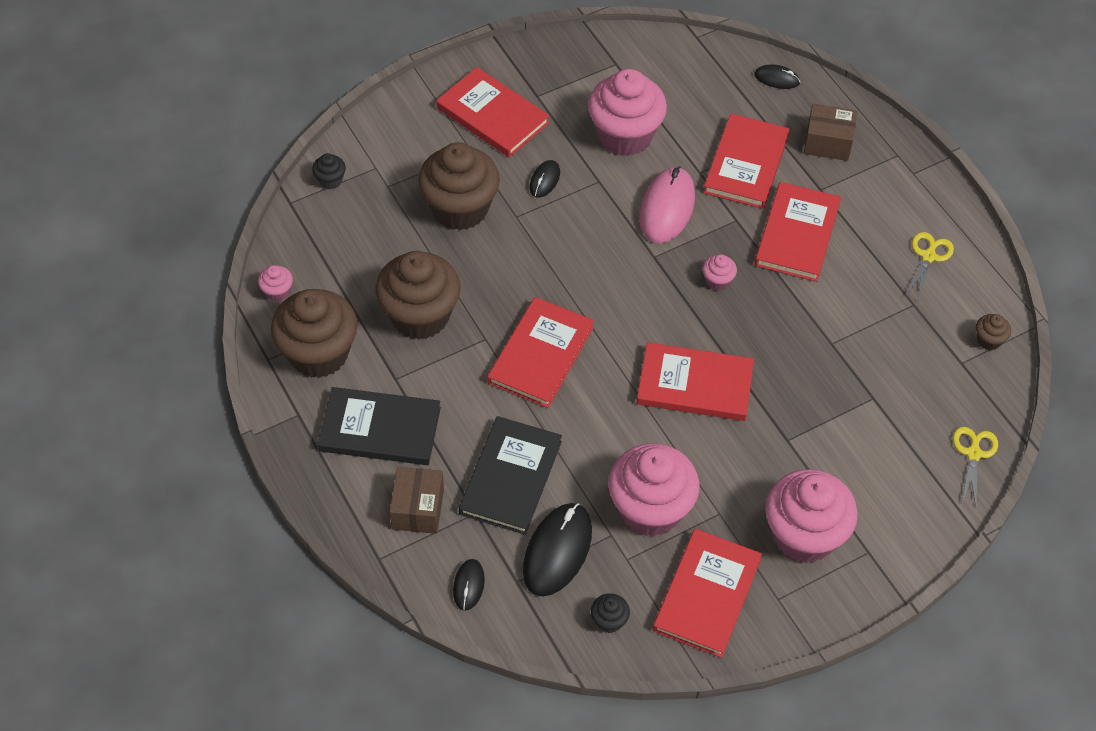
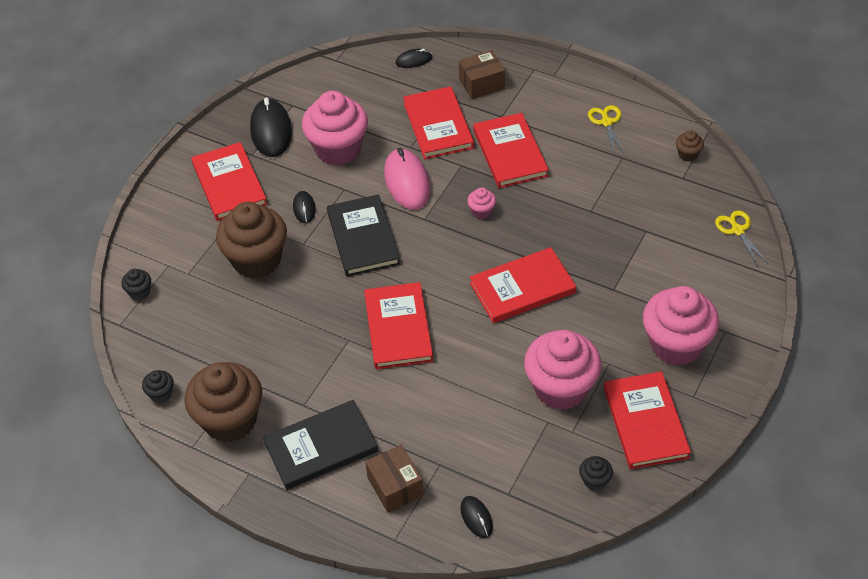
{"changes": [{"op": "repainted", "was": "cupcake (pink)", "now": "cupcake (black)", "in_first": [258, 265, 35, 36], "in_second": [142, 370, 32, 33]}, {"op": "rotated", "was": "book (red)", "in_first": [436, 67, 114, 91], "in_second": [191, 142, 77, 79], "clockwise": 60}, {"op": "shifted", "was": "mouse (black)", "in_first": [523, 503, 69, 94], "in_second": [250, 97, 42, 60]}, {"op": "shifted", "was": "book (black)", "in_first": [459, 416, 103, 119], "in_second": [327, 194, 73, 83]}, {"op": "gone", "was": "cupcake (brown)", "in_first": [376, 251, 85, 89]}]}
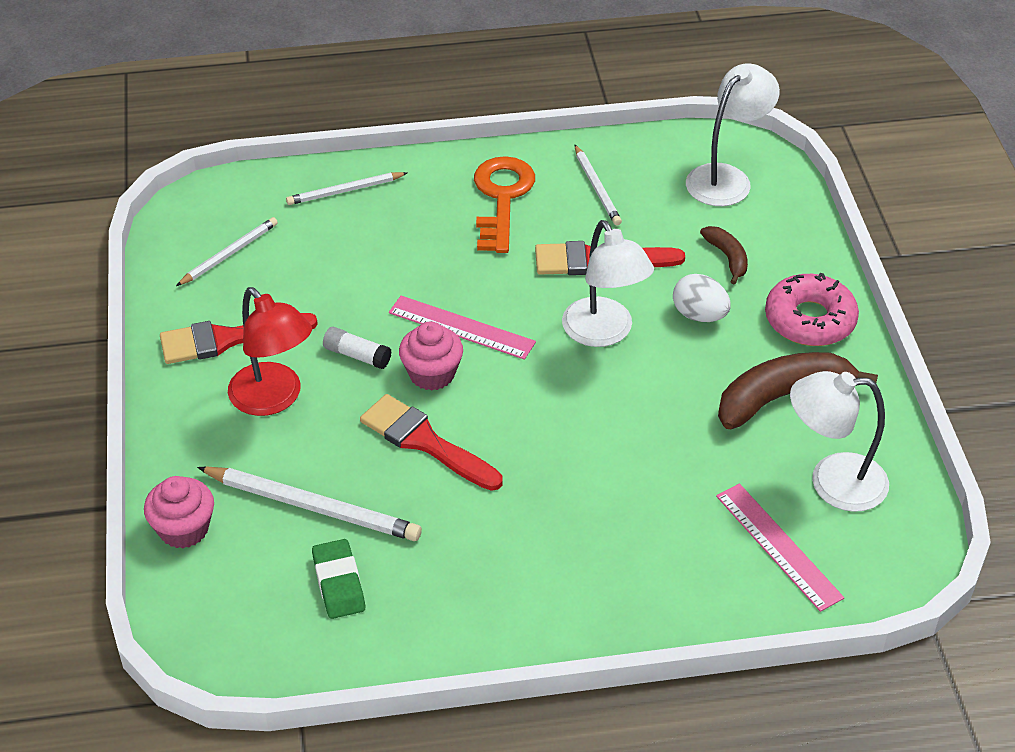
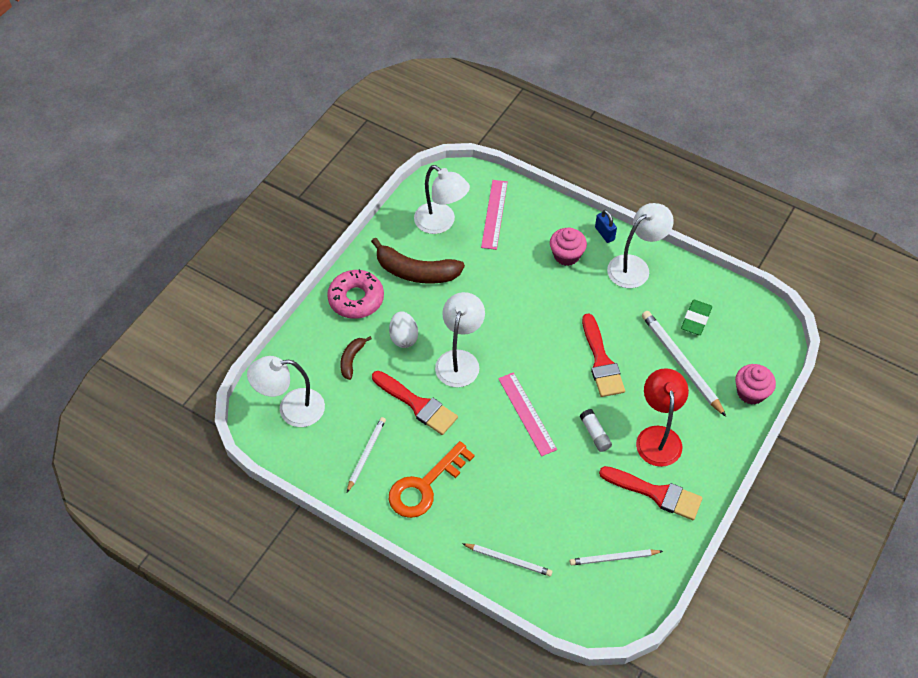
{"changes": [{"op": "shifted", "was": "cupcake (pink)", "in_first": [399, 322, 64, 69], "in_second": [550, 228, 37, 38]}, {"op": "new", "now": "padlock (blue)", "in_second": [595, 210, 22, 33]}, {"op": "new", "now": "lamp (white)", "in_second": [607, 203, 67, 85]}]}
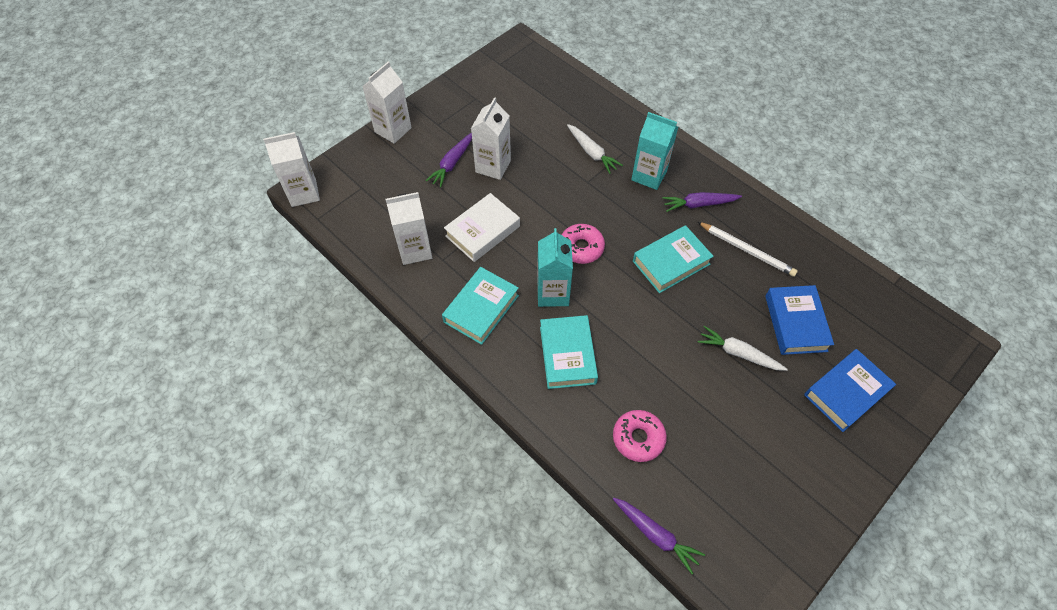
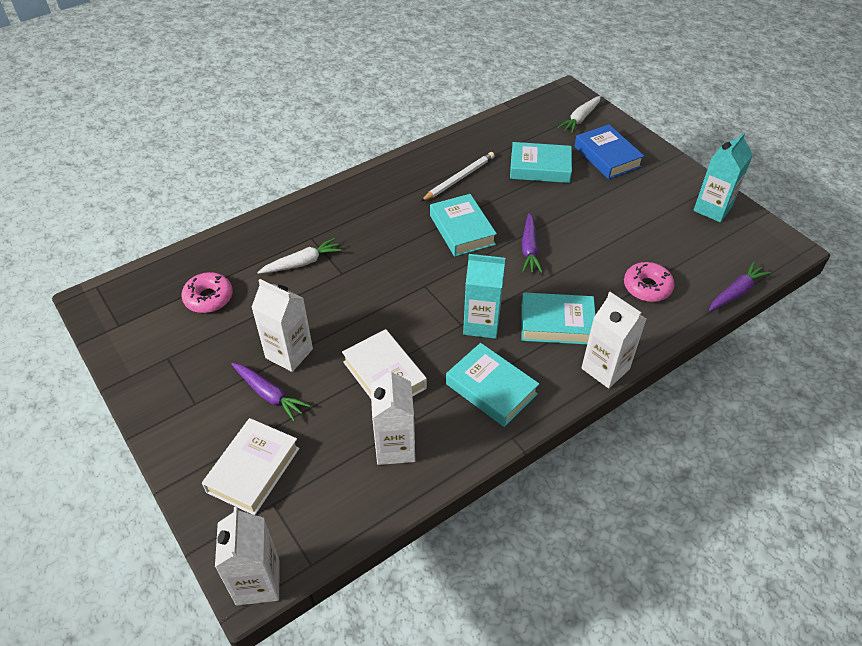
{"changes": [{"op": "shifted", "was": "donut (pink)", "in_first": [561, 224, 44, 40], "in_second": [181, 272, 52, 41]}, {"op": "new", "now": "book (white)", "in_second": [202, 418, 98, 97]}, {"op": "repainted", "was": "book (blue)", "now": "book (turquoise)", "in_first": [765, 285, 69, 70], "in_second": [510, 142, 62, 41]}, {"op": "shifted", "was": "carrot (purple)", "in_first": [662, 192, 80, 20], "in_second": [522, 213, 21, 60]}, {"op": "shifted", "was": "carrot (white)", "in_first": [698, 326, 90, 45], "in_second": [558, 96, 43, 37]}, {"op": "shifted", "was": "carton (white)", "in_first": [362, 61, 50, 83], "in_second": [581, 292, 65, 96]}, {"op": "shifted", "was": "carton (turquoise)", "in_first": [631, 112, 47, 78], "in_second": [693, 132, 60, 90]}]}
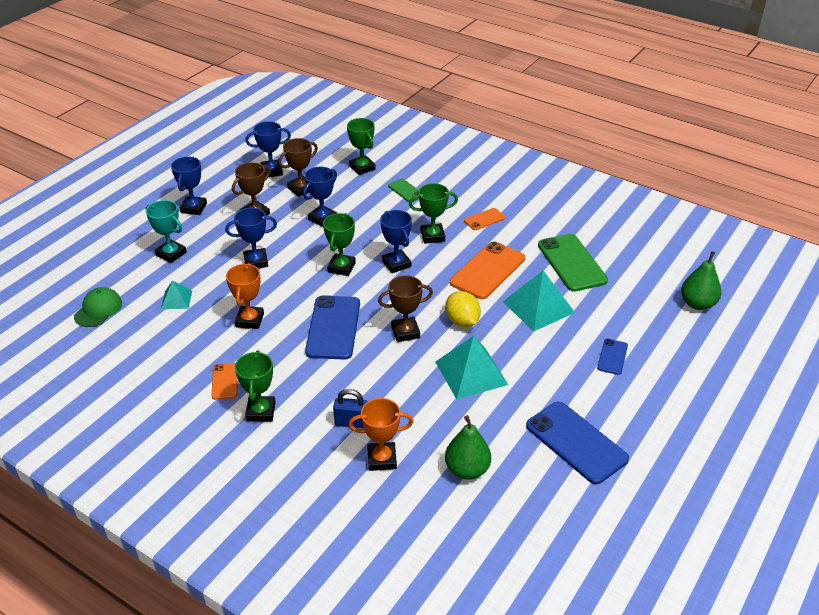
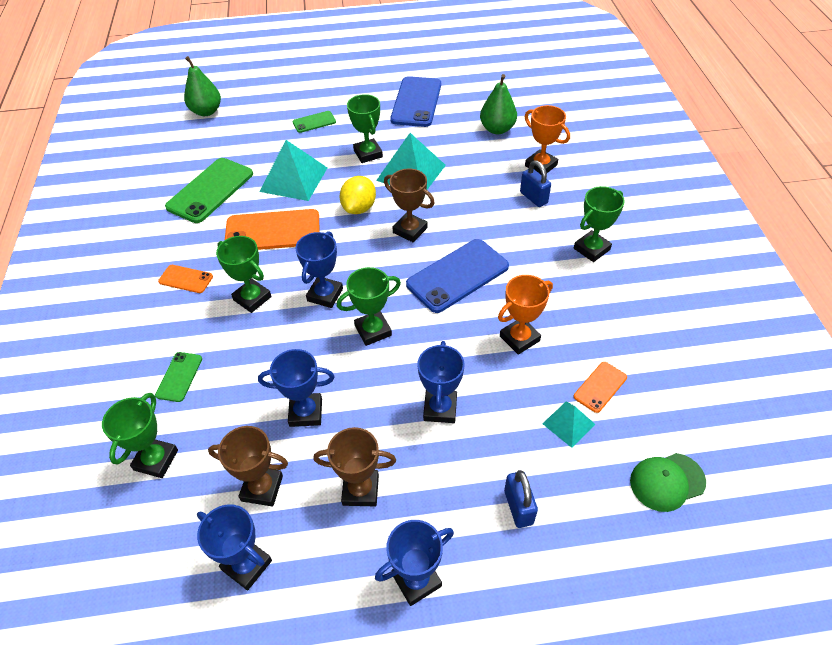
{"changes": [{"op": "repainted", "was": "phone (blue)", "now": "phone (green)", "in_first": [597, 339, 31, 36], "in_second": [293, 111, 43, 22]}, {"op": "new", "now": "trophy (green)", "in_second": [347, 94, 36, 69]}, {"op": "rotated", "was": "trophy (blue)", "in_first": [225, 208, 52, 60], "in_second": [417, 341, 48, 82], "clockwise": 60}, {"op": "swapped", "was": "trophy (turquoise)", "now": "padlock (blue)", "in_first": [146, 200, 41, 63], "in_second": [504, 470, 34, 58]}, {"op": "shifted", "was": "phone (orange)", "in_first": [212, 363, 26, 37], "in_second": [574, 362, 53, 51]}]}
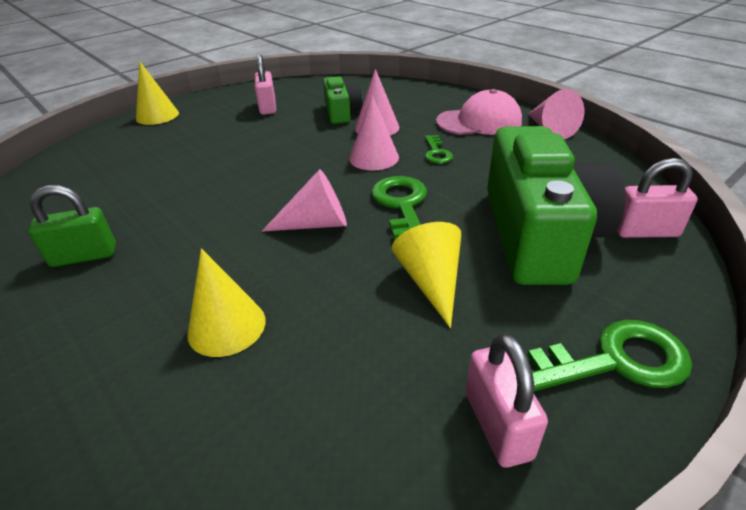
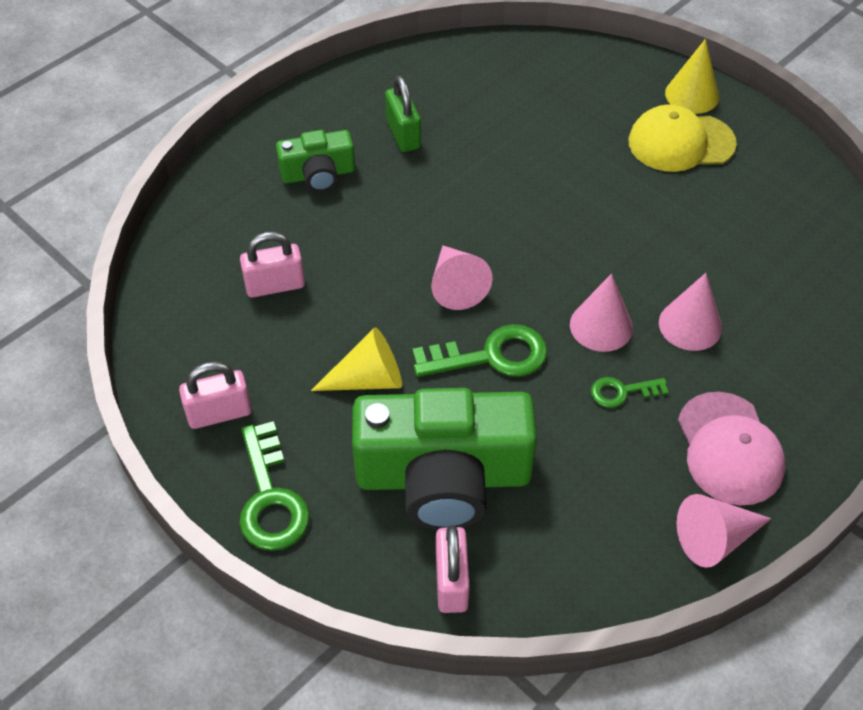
{"changes": [{"op": "shifted", "was": "padlock (pink)", "in_first": [255, 54, 21, 61], "in_second": [240, 231, 65, 67]}, {"op": "shifted", "was": "camera (green)", "in_first": [323, 76, 40, 48], "in_second": [276, 130, 79, 62]}, {"op": "new", "now": "cap (yellow)", "in_second": [628, 105, 109, 67]}, {"op": "gone", "was": "cone (yellow)", "in_first": [187, 248, 78, 109]}]}
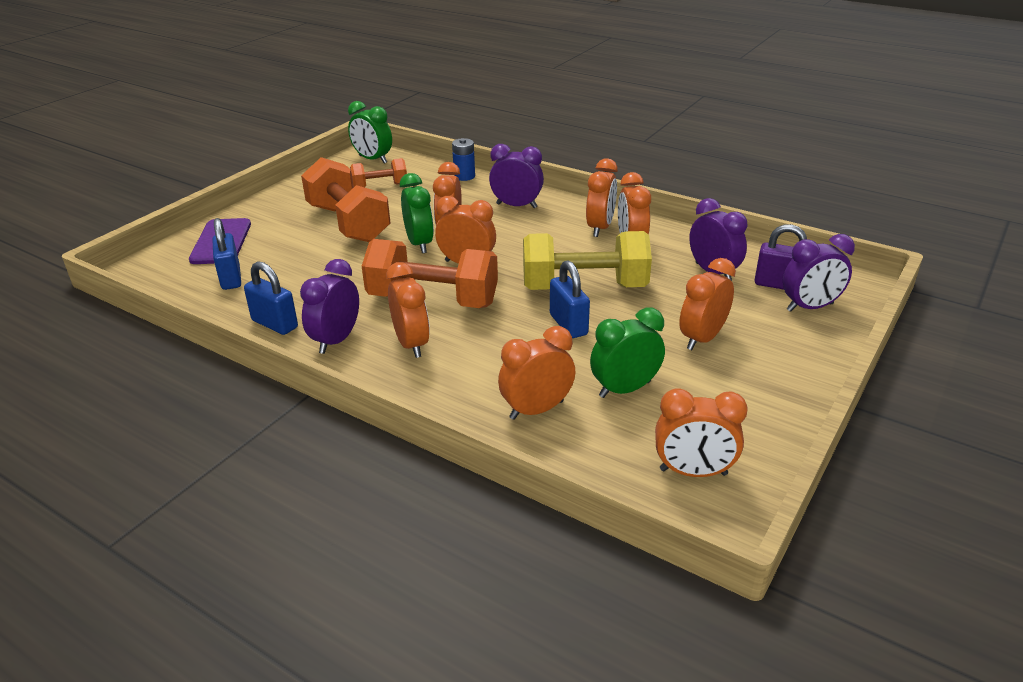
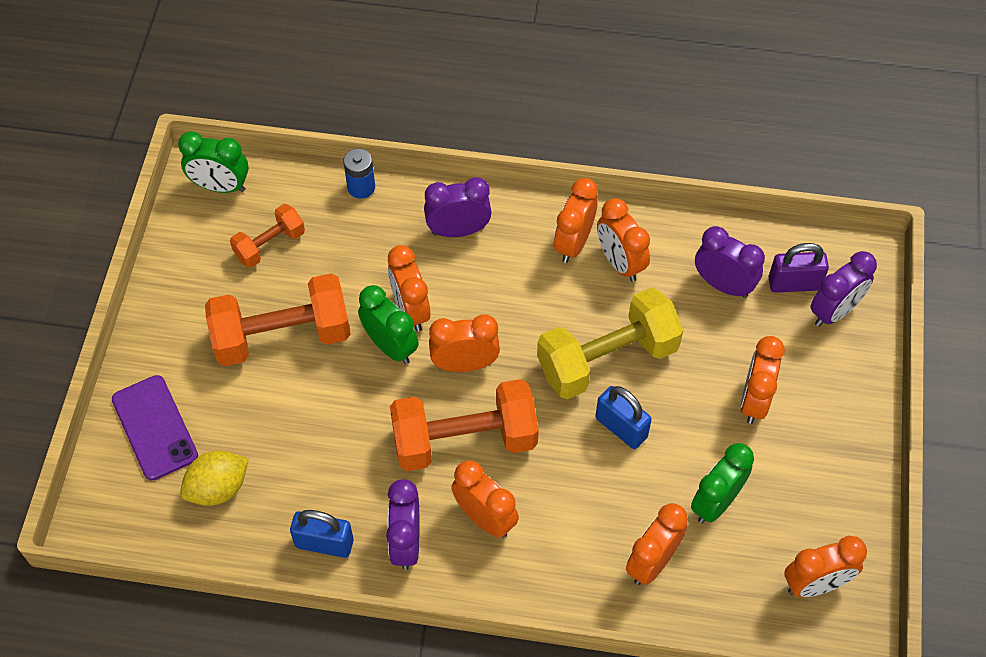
{"changes": [{"op": "swapped", "was": "padlock (blue)", "now": "lemon (yellow)", "in_first": [212, 218, 29, 72], "in_second": [180, 451, 69, 55]}, {"op": "rotated", "was": "dumbbell (orange)", "in_first": [301, 157, 89, 85], "in_second": [205, 273, 146, 93], "clockwise": -45}, {"op": "rotated", "was": "clock (orange)", "in_first": [586, 158, 32, 79], "in_second": [554, 178, 44, 85], "clockwise": -150}]}
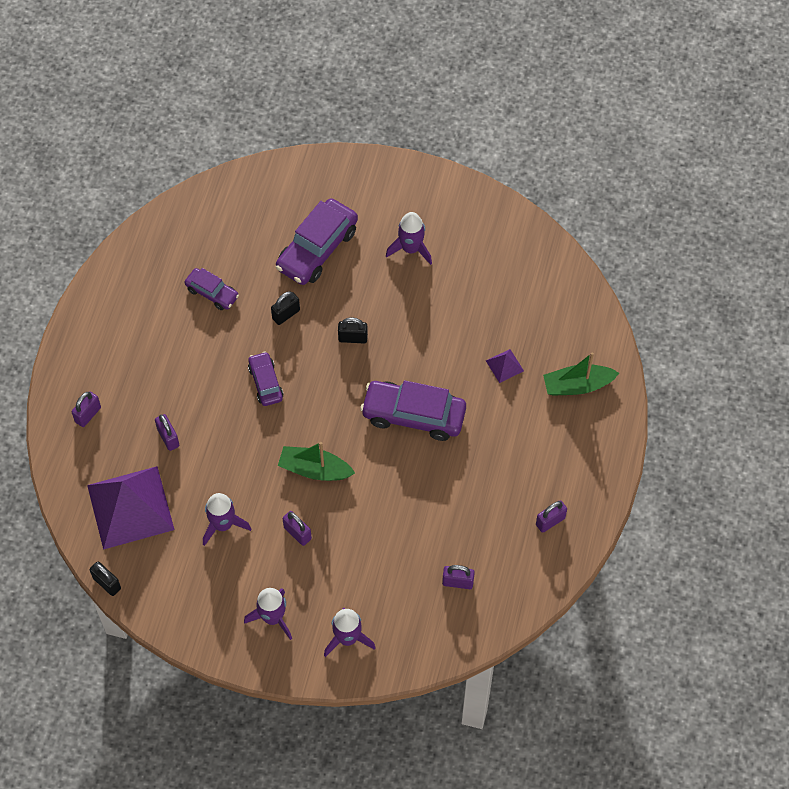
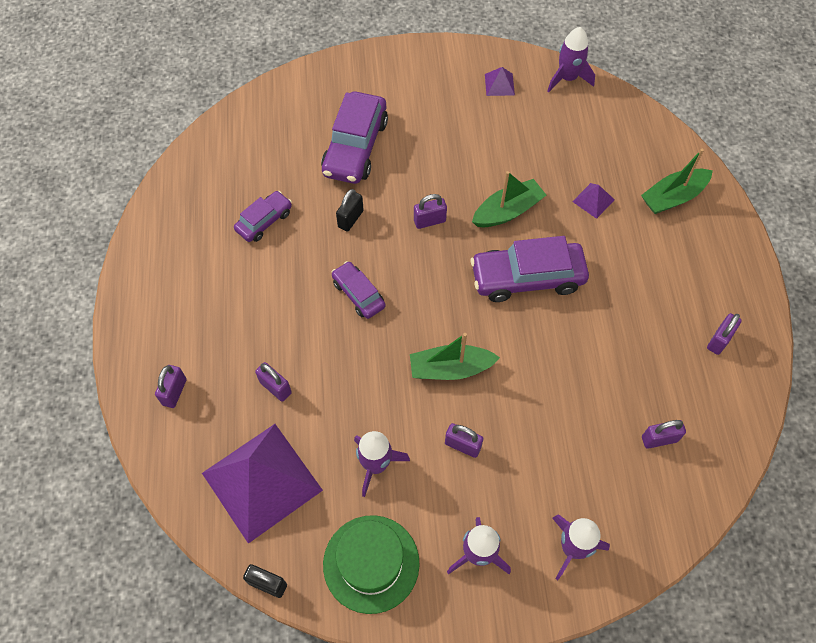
{"changes": [{"op": "rotated", "was": "car (purple)", "in_first": [185, 268, 54, 42], "in_second": [234, 191, 58, 51], "clockwise": -60}, {"op": "new", "now": "hat (green)", "in_second": [323, 515, 97, 99]}, {"op": "repainted", "was": "padlock (black)", "now": "padlock (purple)", "in_first": [338, 317, 30, 26], "in_second": [414, 194, 33, 35]}, {"op": "new", "now": "boat (green)", "in_second": [472, 171, 74, 56]}, {"op": "new", "now": "pyramid (purple)", "in_second": [485, 67, 30, 29]}, {"op": "shifted", "was": "rocket (purple)", "in_first": [386, 212, 46, 53], "in_second": [547, 27, 48, 65]}]}
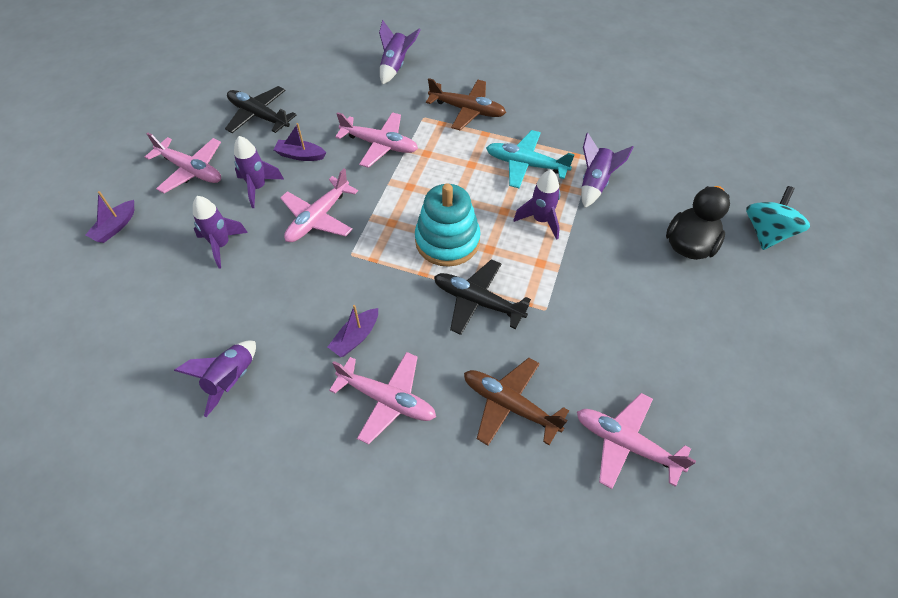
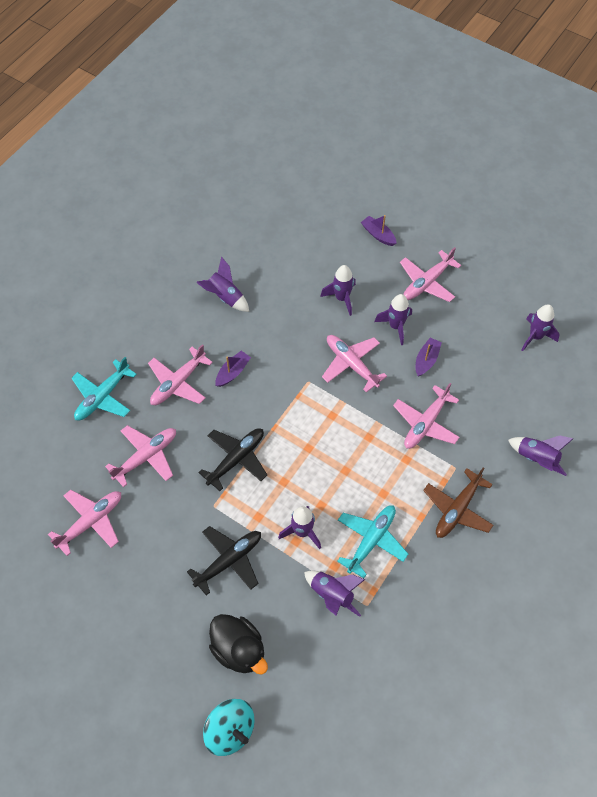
{"changes": [{"op": "new", "now": "plane (turquoise)", "in_second": [71, 357, 66, 64]}, {"op": "repainted", "was": "plane (brown)", "now": "plane (pink)", "in_first": [464, 358, 105, 88], "in_second": [105, 425, 71, 62]}, {"op": "shifted", "was": "plane (black)", "in_first": [225, 86, 71, 47], "in_second": [187, 526, 74, 69]}, {"op": "rotated", "was": "boat (purple)", "in_first": [328, 305, 50, 52], "in_second": [216, 351, 35, 36], "clockwise": 75}, {"op": "new", "now": "rocket (purple)", "in_second": [522, 304, 38, 47]}, {"op": "gone", "was": "stacking toy (turquoise)", "in_first": [415, 183, 66, 84]}]}
